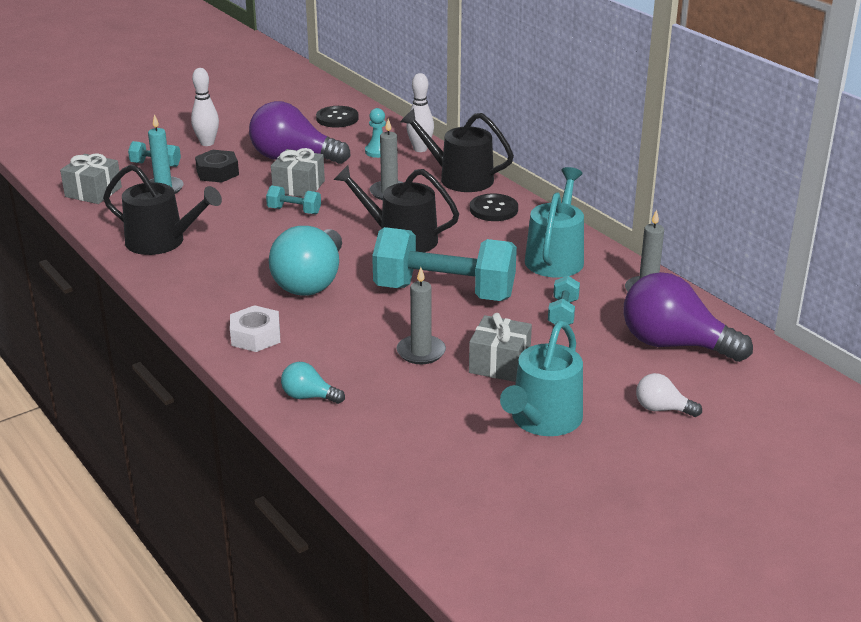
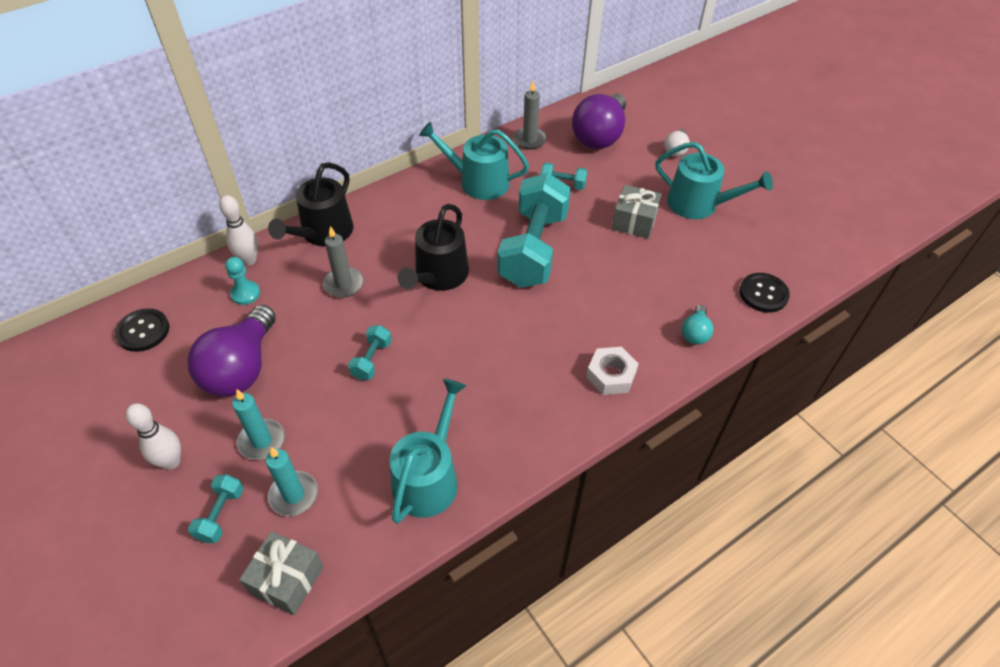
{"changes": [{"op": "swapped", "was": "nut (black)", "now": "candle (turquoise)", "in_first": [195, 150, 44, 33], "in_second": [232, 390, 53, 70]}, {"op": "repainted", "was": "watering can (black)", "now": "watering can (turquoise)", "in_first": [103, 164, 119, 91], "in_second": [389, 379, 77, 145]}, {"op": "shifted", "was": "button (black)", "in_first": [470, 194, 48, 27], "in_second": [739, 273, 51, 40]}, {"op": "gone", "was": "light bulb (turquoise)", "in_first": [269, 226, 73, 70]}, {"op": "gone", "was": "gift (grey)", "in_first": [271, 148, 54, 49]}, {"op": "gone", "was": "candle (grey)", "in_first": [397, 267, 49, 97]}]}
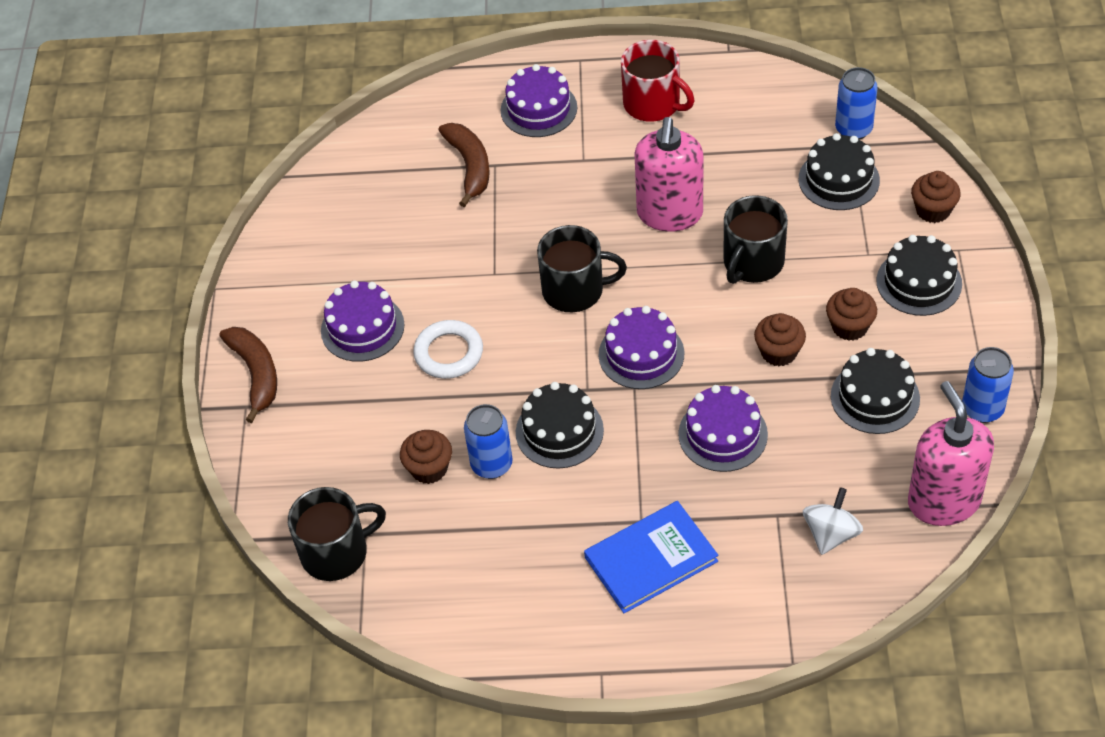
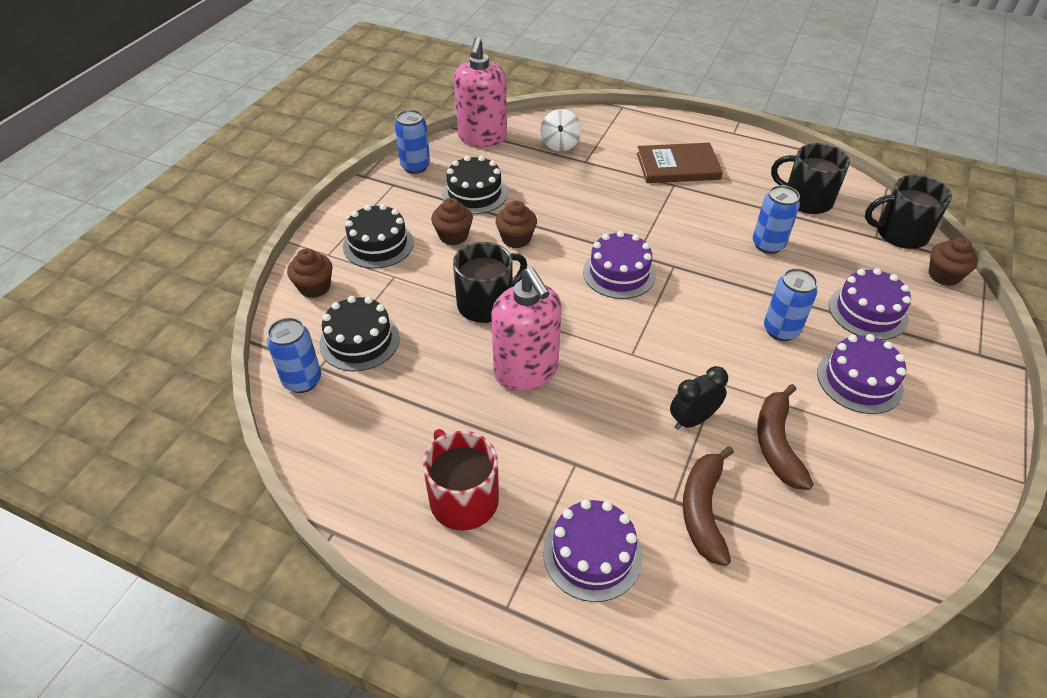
{"changes": [{"op": "rotated", "was": "soap dispenser (pink)", "in_first": [634, 117, 69, 114], "in_second": [491, 267, 71, 124], "clockwise": 120}, {"op": "rotated", "was": "spinning top (white)", "in_first": [803, 487, 60, 68], "in_second": [540, 109, 42, 43], "clockwise": -45}, {"op": "repainted", "was": "book (blue)", "now": "book (brown)", "in_first": [584, 501, 134, 112], "in_second": [637, 143, 86, 40]}, {"op": "new", "now": "clock (black)", "in_second": [670, 366, 58, 64]}, {"op": "shifted", "was": "banana (brown)", "in_first": [219, 327, 58, 96], "in_second": [757, 384, 57, 106]}, {"op": "swapped", "was": "ring (white)", "now": "can (blue)", "in_first": [413, 320, 70, 59], "in_second": [764, 268, 54, 73]}, {"op": "shifted", "was": "mug (black)", "in_first": [537, 225, 90, 87], "in_second": [771, 143, 79, 71]}, {"op": "shifted", "was": "cake (purple)", "in_first": [678, 385, 90, 87], "in_second": [829, 268, 82, 72]}, {"op": "shifted", "was": "cupcake (brown)", "in_first": [400, 430, 52, 54], "in_second": [929, 237, 49, 49]}, {"op": "gone", "was": "cake (black)", "in_first": [516, 382, 88, 87]}]}
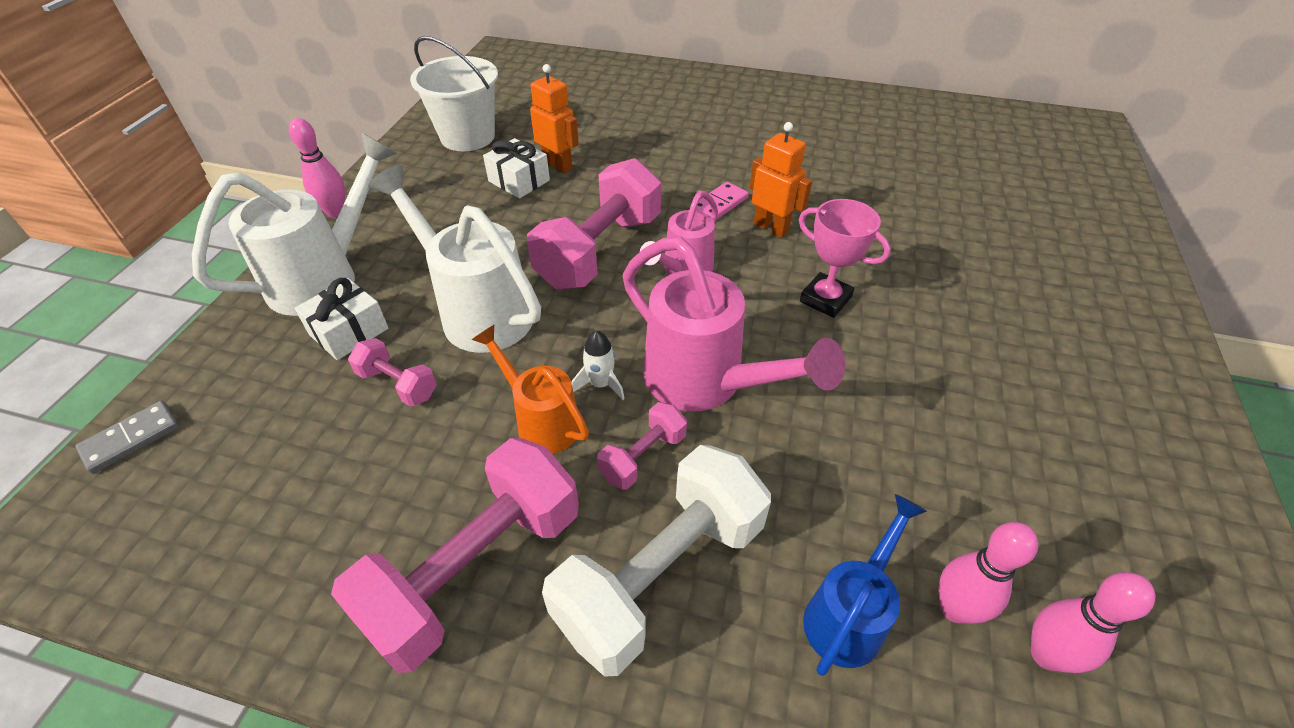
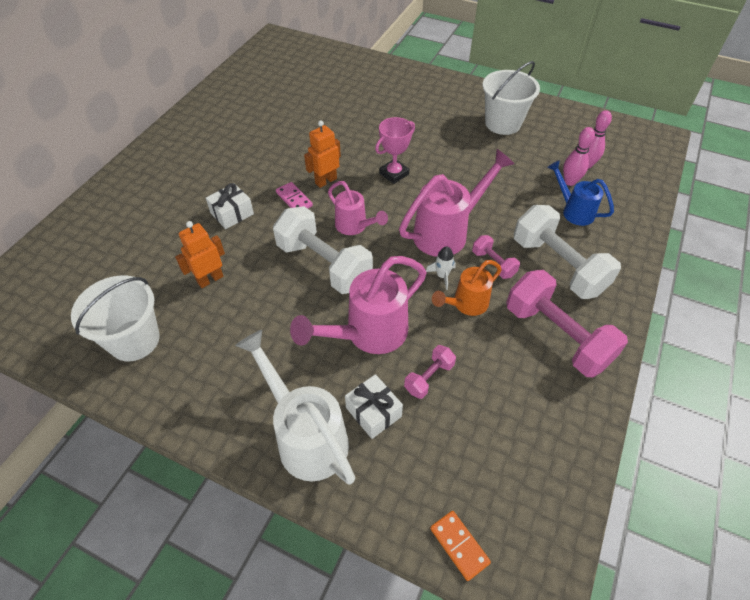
{"changes": [{"op": "shifted", "was": "gift (white)", "in_first": [483, 138, 67, 60], "in_second": [206, 183, 48, 46]}, {"op": "repainted", "was": "dumbbell (pink)", "now": "dumbbell (white)", "in_first": [527, 158, 134, 131], "in_second": [273, 206, 100, 88]}, {"op": "repainted", "was": "watering can (white)", "now": "watering can (pink)", "in_first": [368, 165, 173, 188], "in_second": [290, 256, 136, 98]}, {"op": "repainted", "was": "domino (grey)", "now": "domino (orange)", "in_first": [75, 401, 104, 73], "in_second": [430, 511, 61, 70]}, {"op": "new", "now": "bucket (white)", "in_second": [483, 61, 57, 74]}, {"op": "gone", "was": "bowling pin (pink)", "in_first": [289, 118, 56, 99]}]}
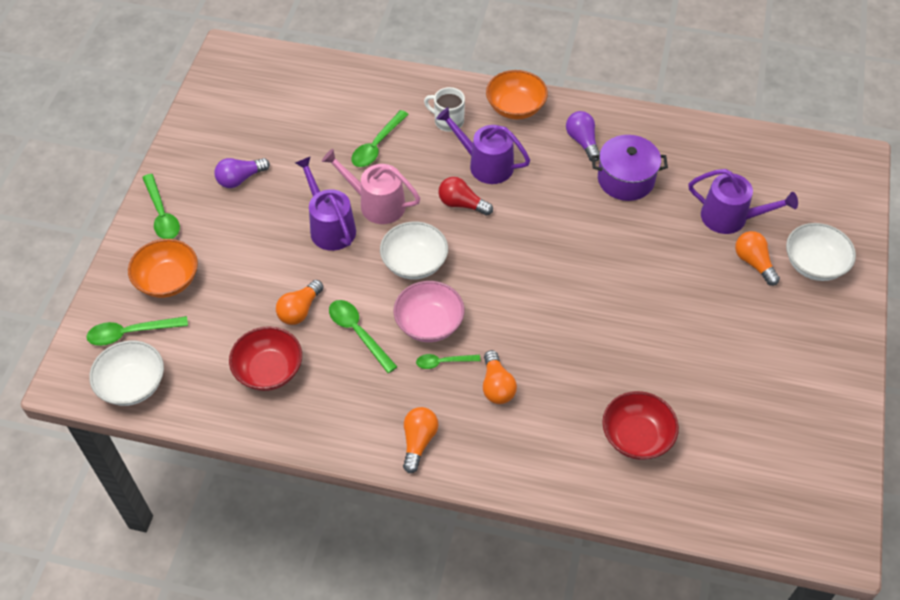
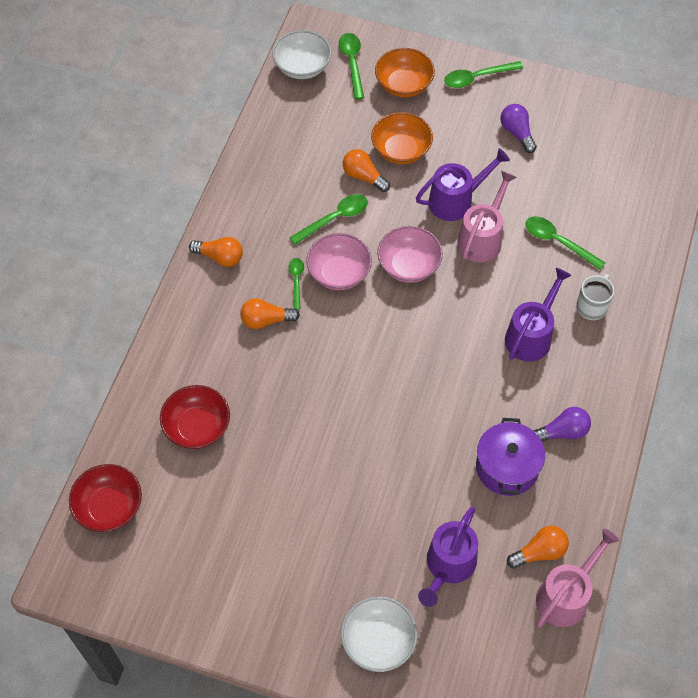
{"changes": [{"op": "shifted", "was": "bowl (red)", "in_first": [229, 326, 73, 65], "in_second": [69, 464, 73, 68]}, {"op": "shifted", "was": "bowl (orange)", "in_first": [486, 70, 62, 50], "in_second": [371, 112, 62, 52]}, {"op": "repainted", "was": "bowl (white)", "now": "bowl (pink)", "in_first": [380, 222, 68, 57], "in_second": [377, 226, 66, 57]}, {"op": "shifted", "was": "light bulb (orange)", "in_first": [735, 231, 45, 55], "in_second": [507, 526, 62, 43]}, {"op": "new", "now": "watering can (pink)", "in_second": [536, 529, 83, 99]}, {"op": "gone", "was": "light bulb (red)", "in_first": [438, 177, 55, 39]}]}
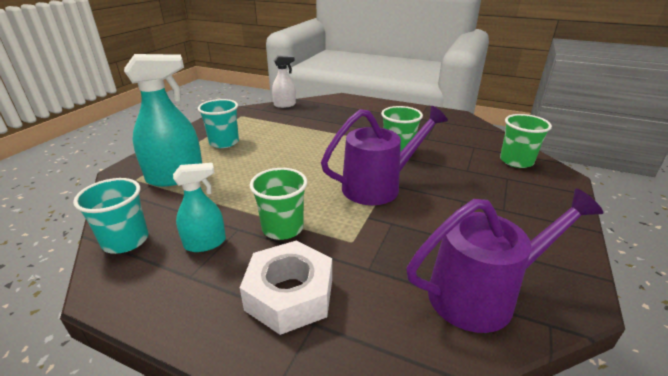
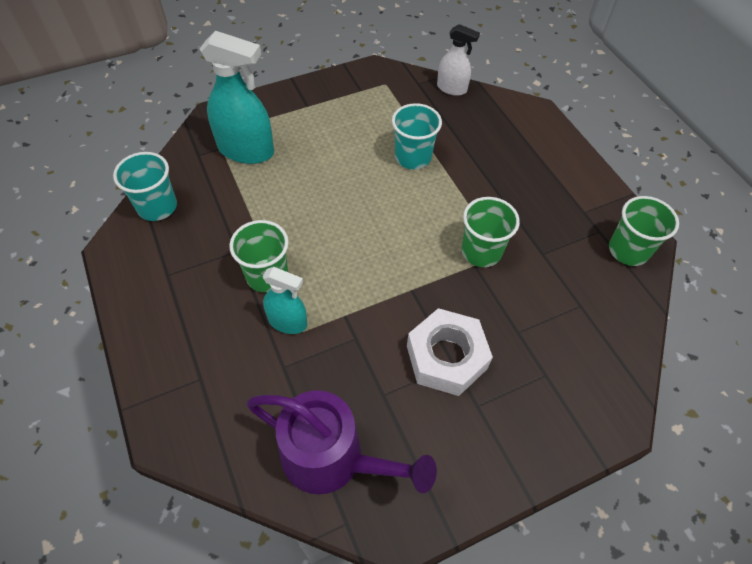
{"changes": [{"op": "shifted", "was": "spray bottle (turquoise)", "in_first": [173, 163, 53, 89], "in_second": [263, 267, 44, 67]}, {"op": "shifted", "was": "cup (turquoise)", "in_first": [198, 99, 41, 49], "in_second": [392, 103, 50, 66]}, {"op": "shifted", "was": "nut (white)", "in_first": [240, 240, 92, 95], "in_second": [407, 308, 86, 88]}, {"op": "shifted", "was": "cup (green)", "in_first": [500, 114, 52, 54], "in_second": [609, 196, 70, 70]}, {"op": "gone", "was": "watering can (purple)", "in_first": [321, 106, 127, 99]}]}
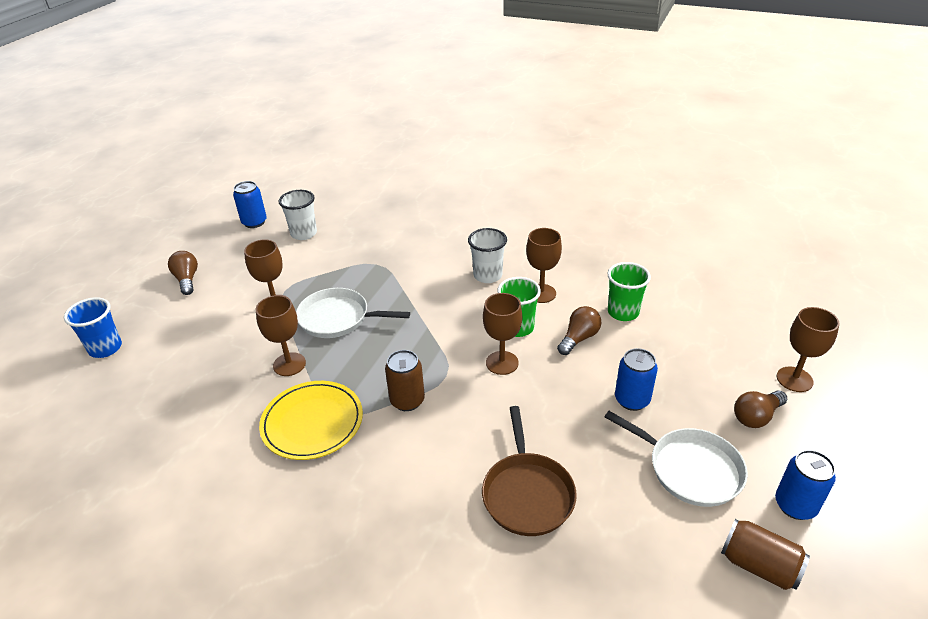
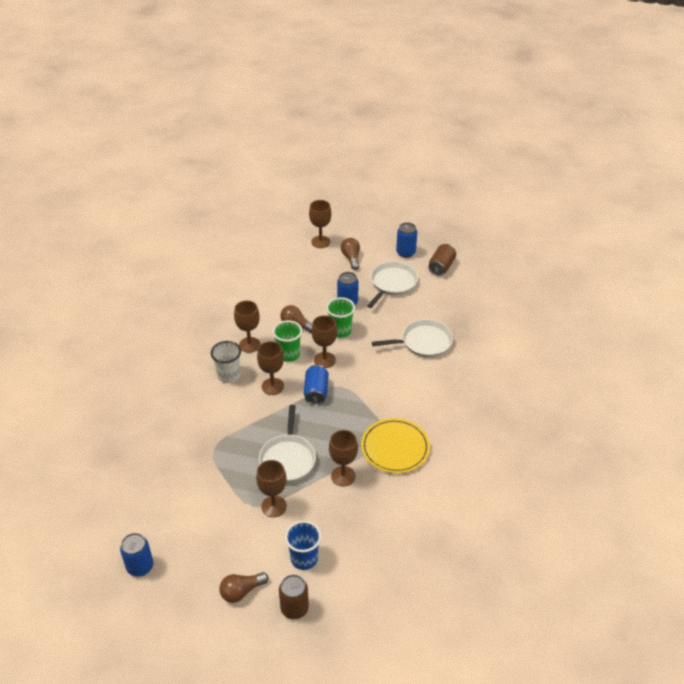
{"changes": [{"op": "new", "now": "goblet (brown)", "in_second": [257, 341, 27, 54]}, {"op": "shifted", "was": "can (brown)", "in_first": [385, 350, 40, 61], "in_second": [279, 574, 30, 45]}, {"op": "shifted", "was": "cup (blue)", "in_first": [64, 297, 58, 61], "in_second": [285, 520, 36, 50]}, {"op": "new", "now": "can (blue)", "in_second": [304, 365, 25, 40]}, {"op": "shifted", "was": "cup (green)", "in_first": [607, 262, 44, 59], "in_second": [326, 297, 29, 41]}, {"op": "rotated", "was": "light bulb (brown)", "in_first": [734, 390, 53, 38], "in_second": [341, 238, 19, 32], "clockwise": -150}, {"op": "repainted", "was": "pan (brown)", "now": "pan (white)", "in_first": [482, 406, 95, 130], "in_second": [372, 319, 81, 39]}, {"op": "gone", "was": "cup (white)", "in_first": [278, 190, 39, 50]}]}
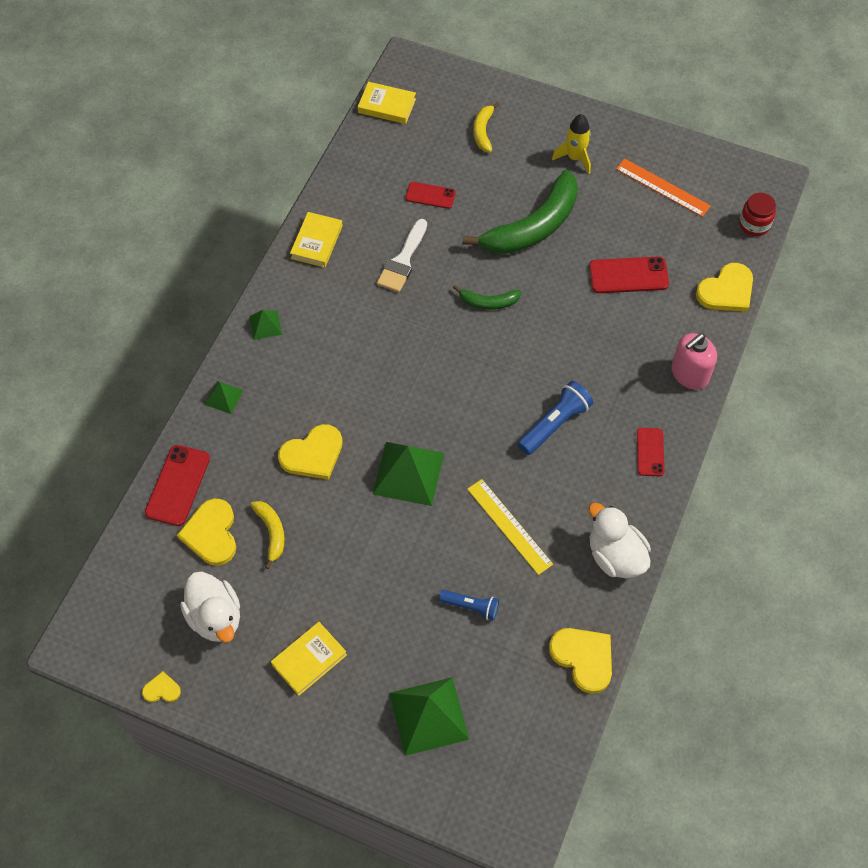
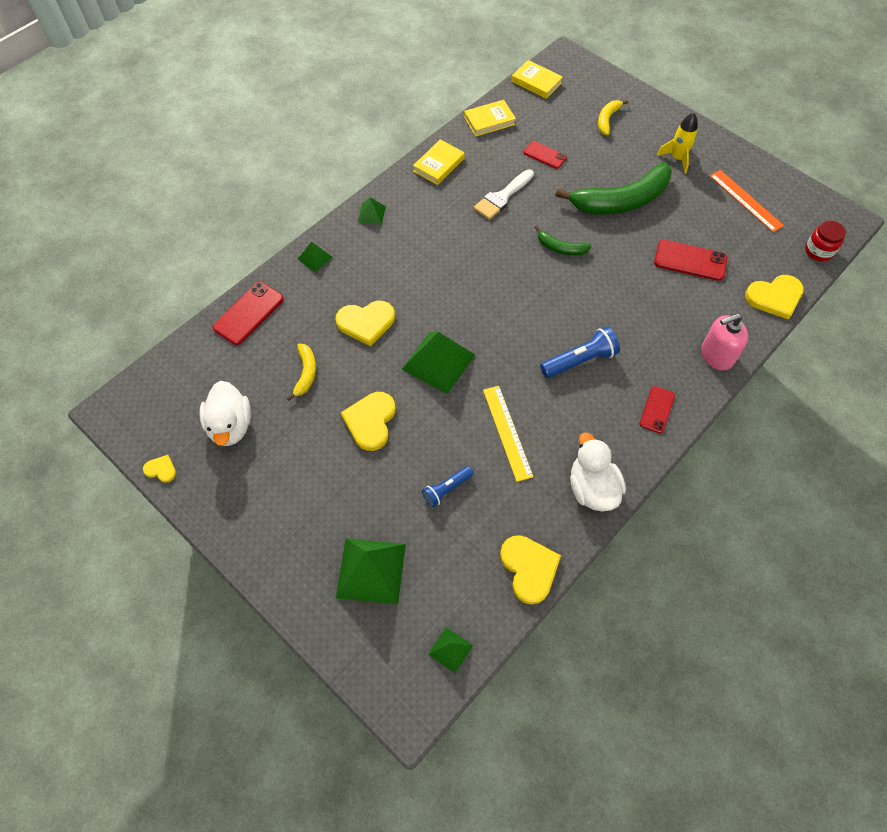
{"changes": [{"op": "shifted", "was": "heart (yellow)", "in_first": [177, 499, 59, 67], "in_second": [341, 392, 55, 59]}, {"op": "rotated", "was": "flashlight (blue)", "in_first": [439, 590, 60, 31], "in_second": [422, 466, 51, 41], "clockwise": 105}, {"op": "new", "now": "pyramid (green)", "in_second": [428, 627, 45, 46]}, {"op": "shifted", "was": "book (yellow)", "in_first": [271, 622, 76, 74], "in_second": [464, 100, 52, 36]}]}
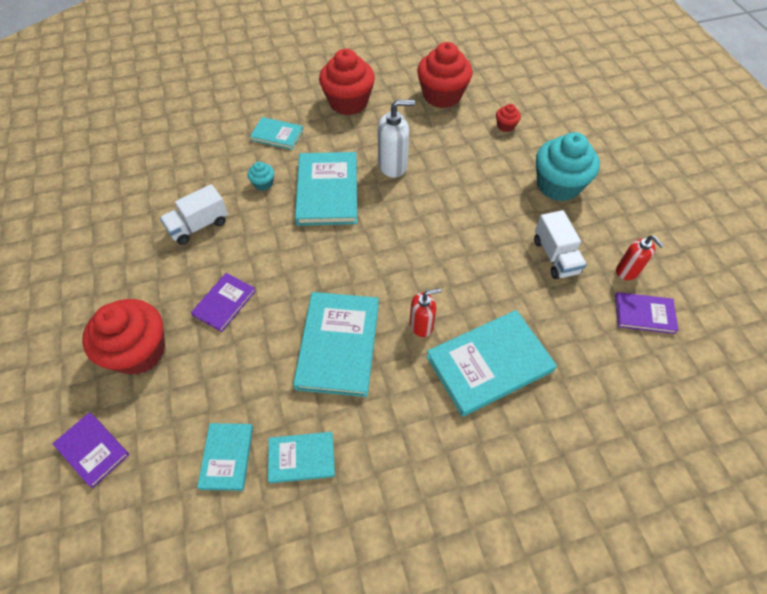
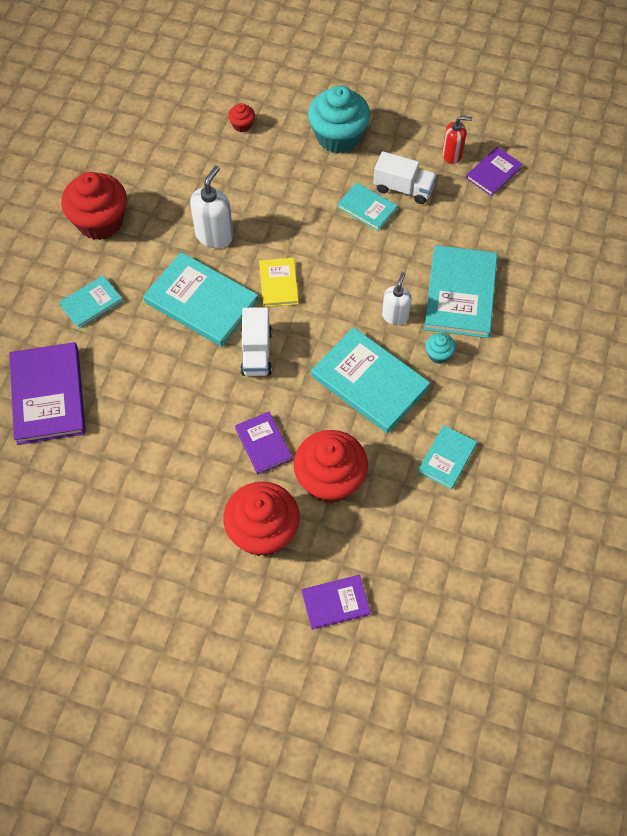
{"changes": [{"op": "new", "now": "book (purple)", "in_second": [9, 342, 77, 103]}, {"op": "shifted", "was": "truck (white)", "in_first": [160, 184, 68, 61], "in_second": [241, 307, 31, 69]}, {"op": "new", "now": "book (yellow)", "in_second": [259, 258, 40, 49]}, {"op": "shifted", "was": "cupcake (red)", "in_first": [417, 42, 56, 66], "in_second": [293, 430, 75, 74]}, {"op": "shifted", "was": "book (turquoise)", "in_first": [197, 423, 56, 68], "in_second": [337, 182, 60, 49]}, {"op": "repainted", "was": "soap dispenser (red)", "now": "soap dispenser (white)", "in_first": [410, 288, 31, 49], "in_second": [382, 272, 30, 53]}, {"op": "shifted", "was": "cupcake (turquoise)", "in_first": [247, 162, 27, 29], "in_second": [425, 333, 31, 31]}]}
